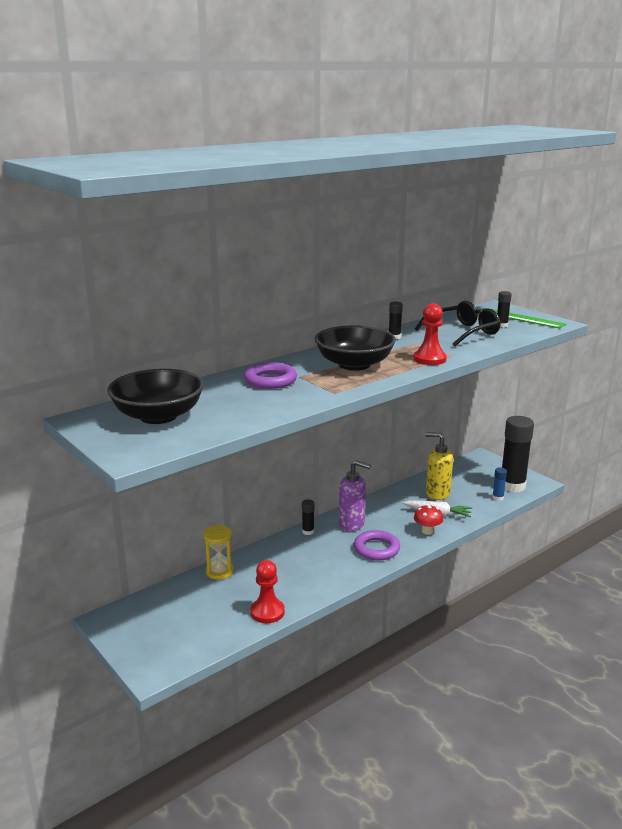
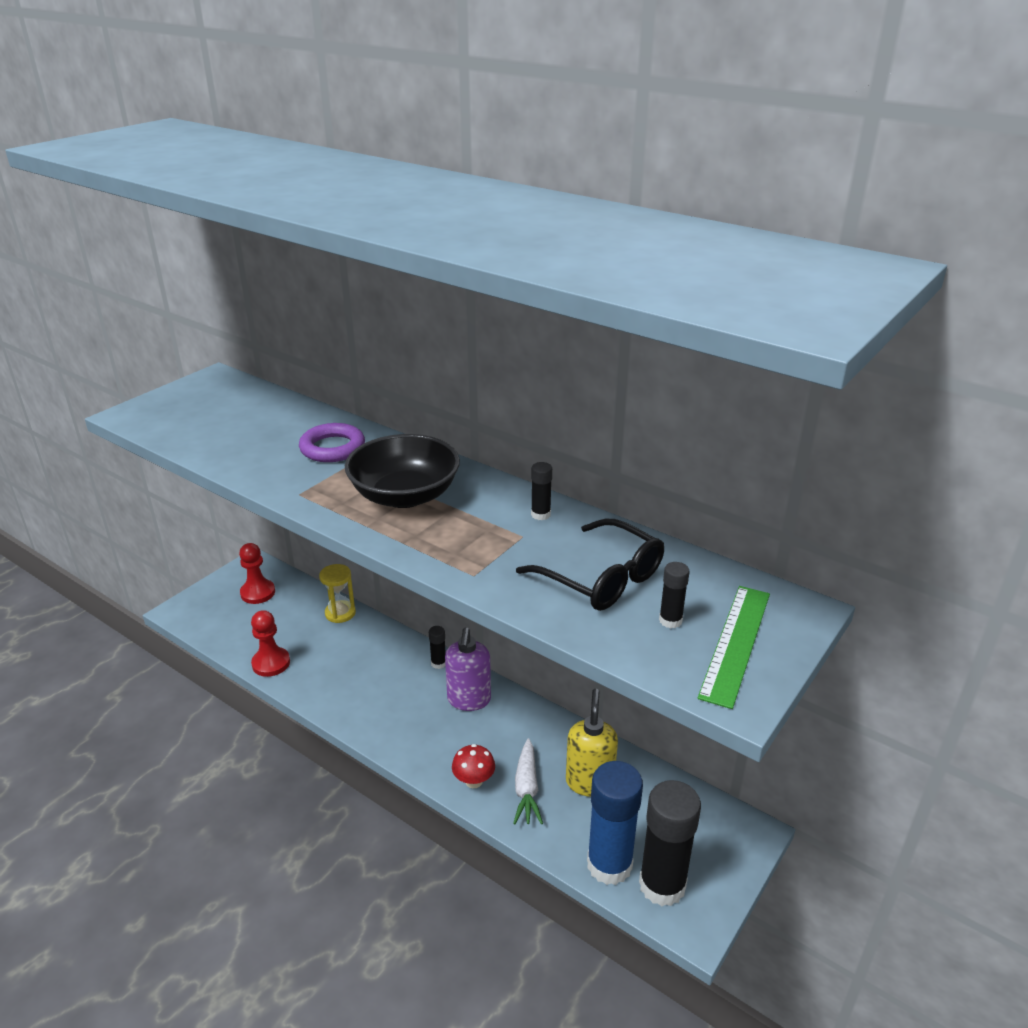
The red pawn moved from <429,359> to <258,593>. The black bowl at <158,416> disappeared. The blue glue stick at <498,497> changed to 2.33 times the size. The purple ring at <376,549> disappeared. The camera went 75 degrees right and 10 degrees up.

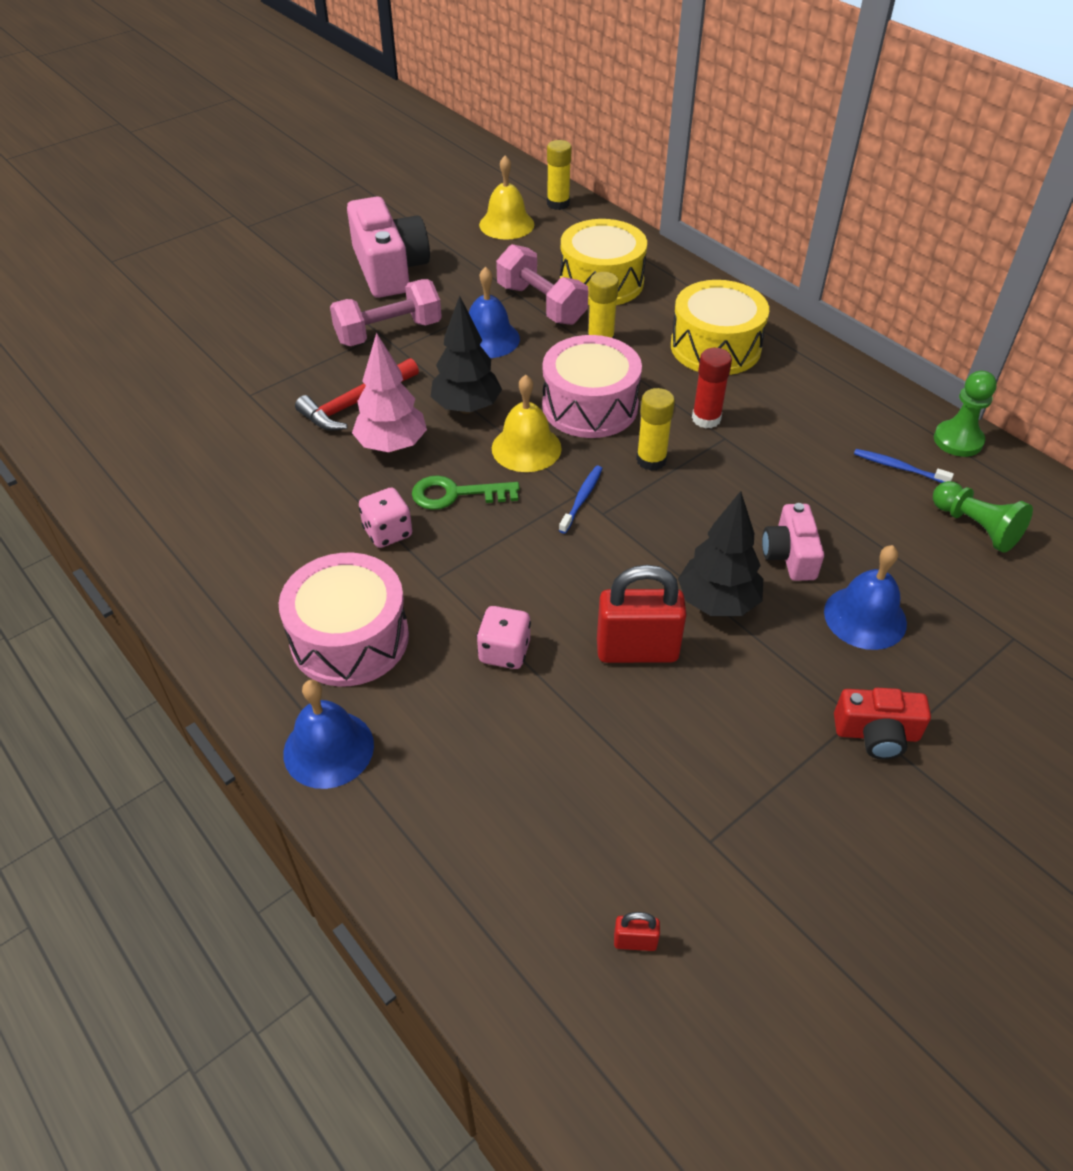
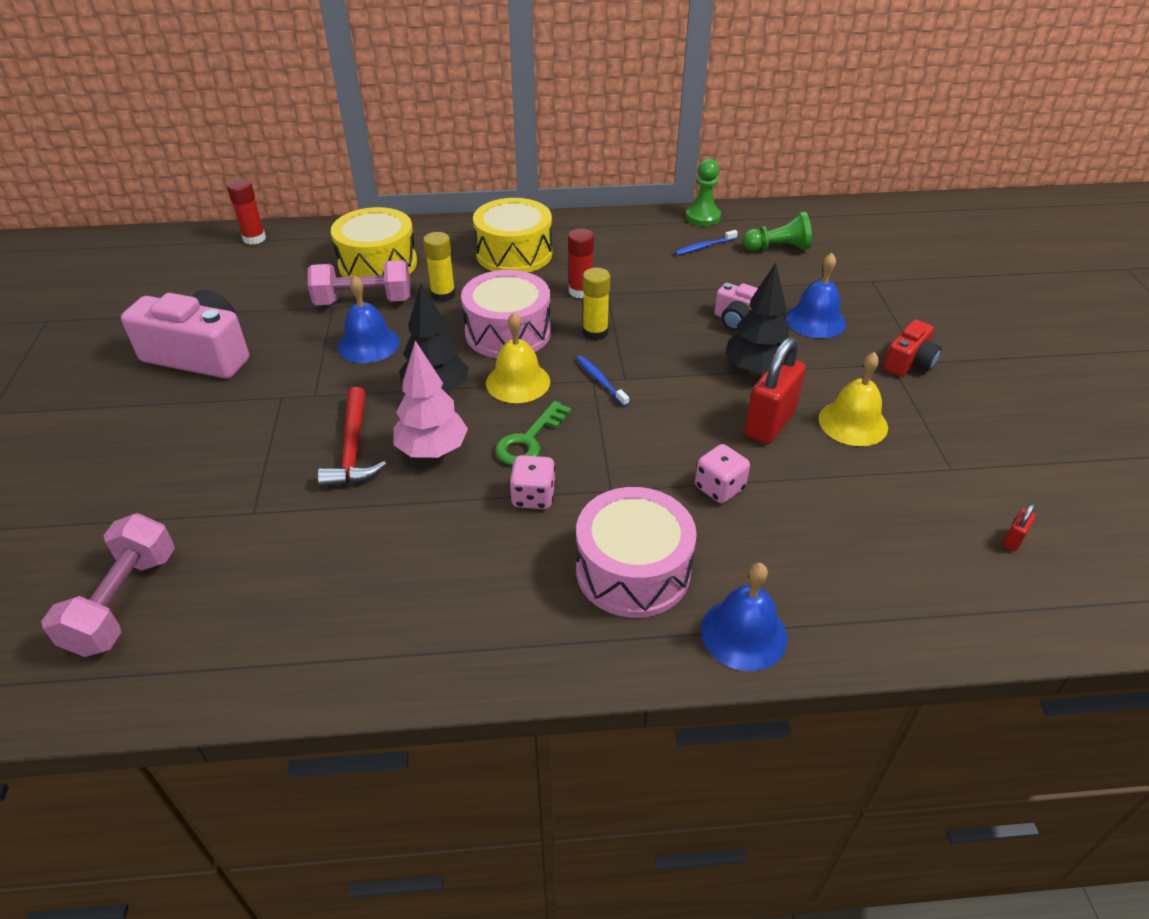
The yellow glue stick at <558,204> became the red glue stick at <254,239>. The yellow bell moved from <506,224> to <853,423>. The pink dumbbell moved from <389,332> to <124,602>. The camera went 55 degrees left and 5 degrees down.

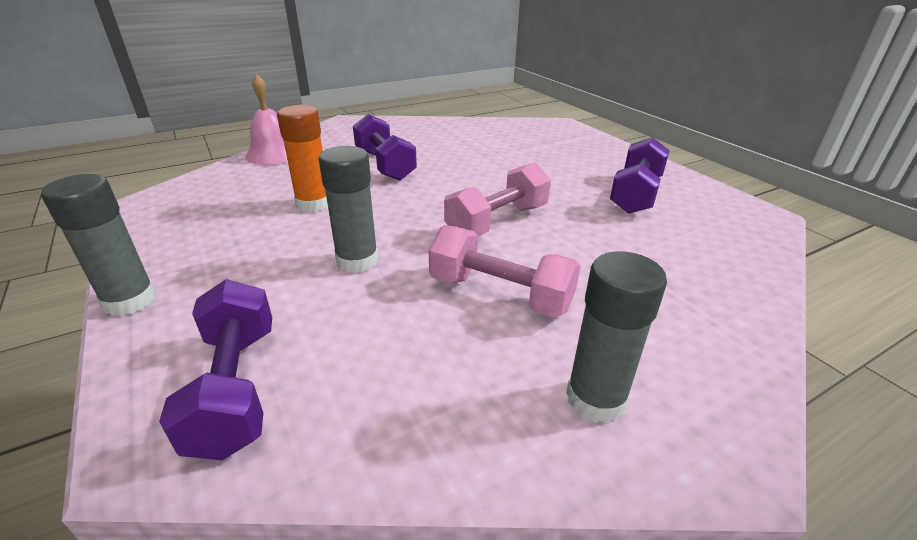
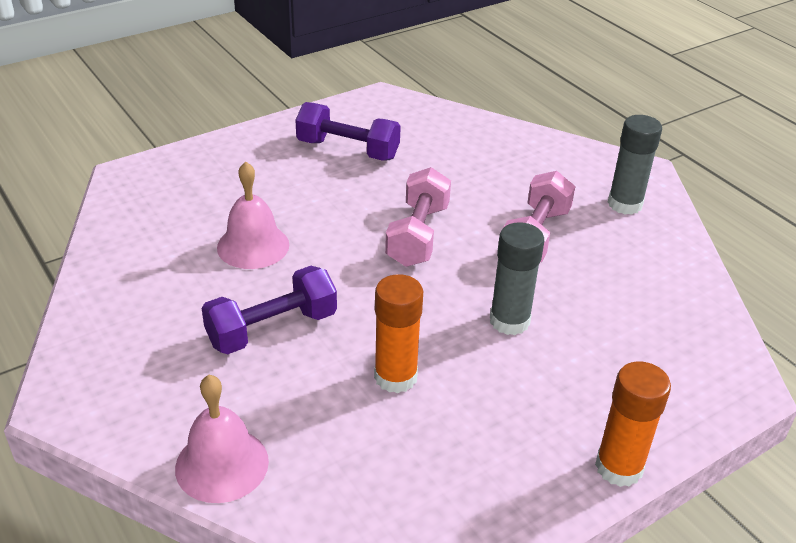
The pink dumbbell at <497,222> turned 60 degrees clockwise. The grey glue stick at <130,300> became the orange glue stick at <619,467>. The purple dumbbell at <236,388> disappeared. The pink bell at <253,246> appeared. The camera went 95 degrees left and 5 degrees up.

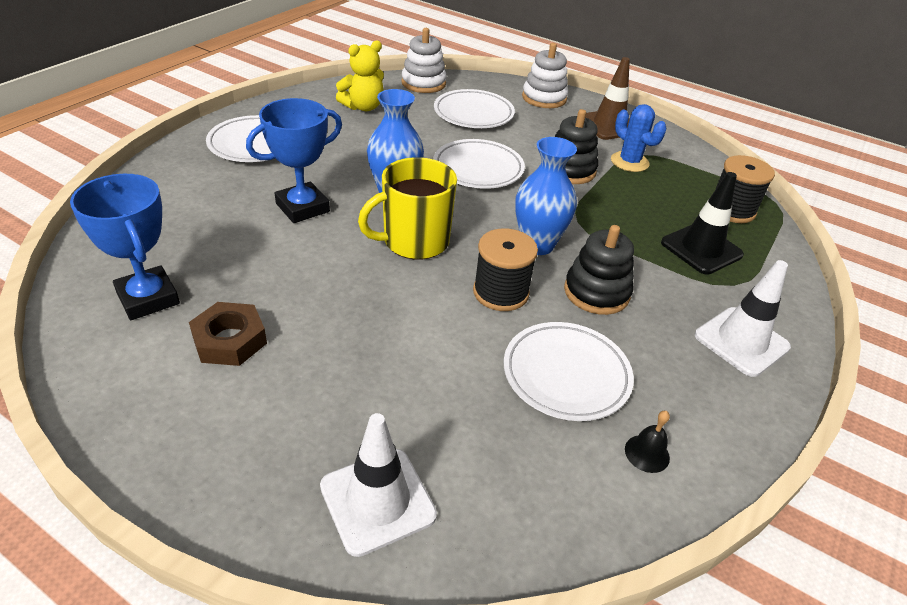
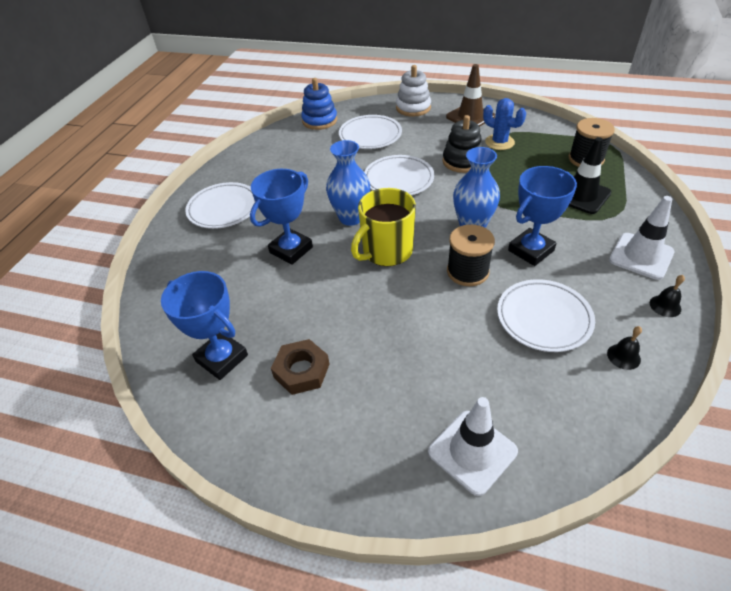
The white stacking toy at <423,83> became the blue stacking toy at <319,120>. The yellow teddy bear at <363,107> disappeared. The black stacking toy at <596,292> was replaced by the blue trophy at <531,250>. The black bell at <665,306> appeared. The camera went 10 degrees left and 5 degrees up.

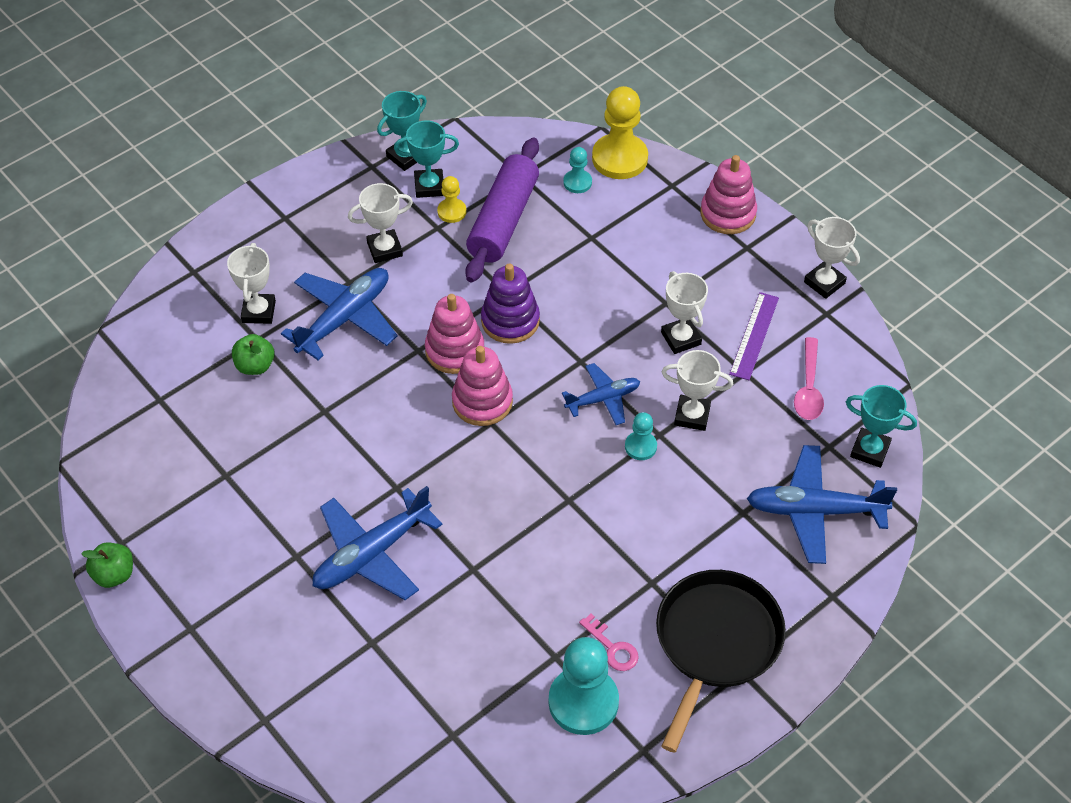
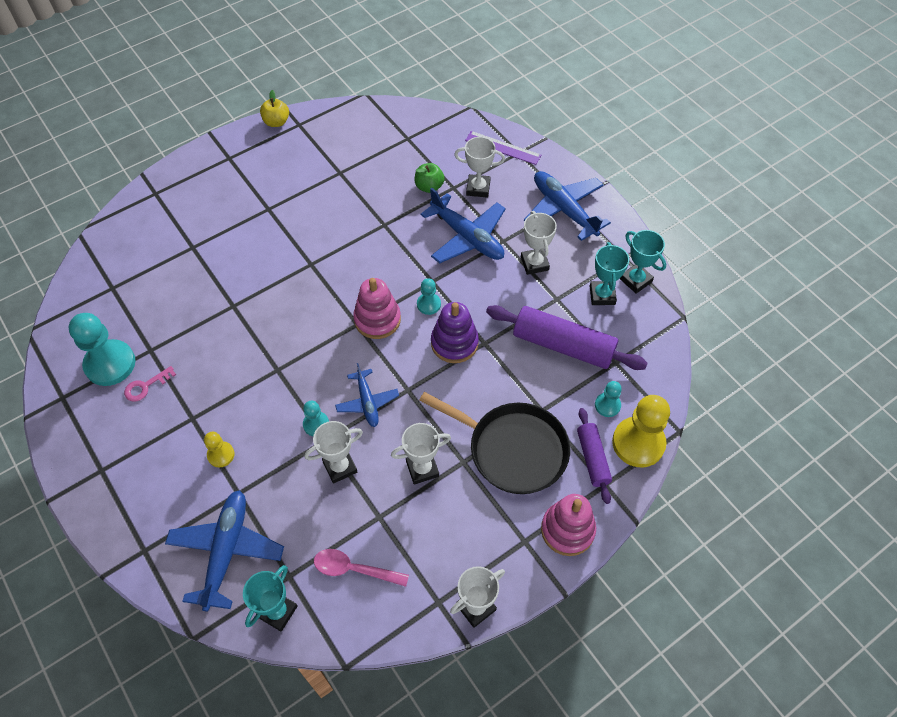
The yellow pawn moved from <452,211> to <221,455>. The purple ruler moved from <754,335> to <503,148>. The pink stacking toy at <455,350> was replaced by the turquoise pawn at <428,304>. The white trophy at <692,415> turned 45 degrees clockwise. The blue plane moved from <371,554> to <564,209>. The green apple at <114,574> became the yellow apple at <276,122>. The black pan moved from <715,642> to <513,449>. The purple rolling pin at <592,458> appeared. The camera went 95 degrees right and 5 degrees up.

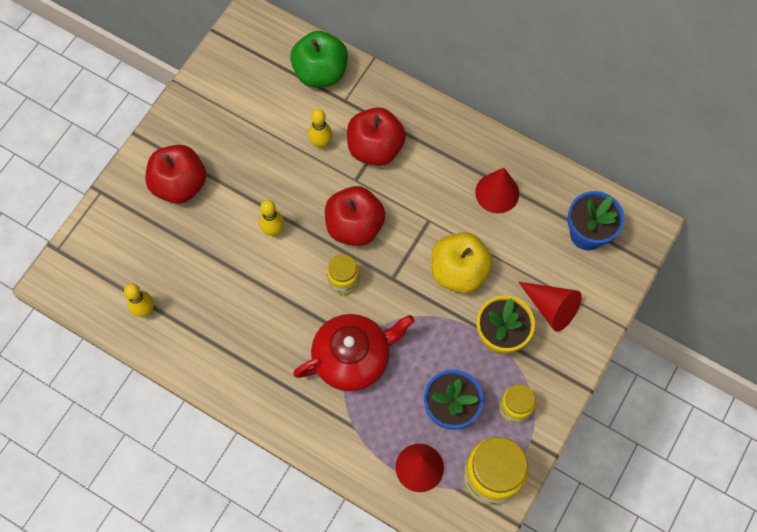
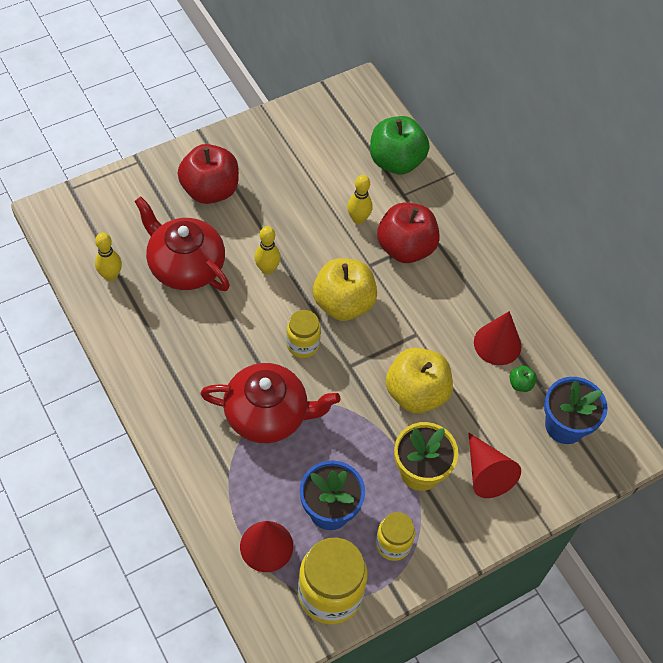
The red apple at <354,226> became the yellow apple at <343,303>. The red teapot at <185,266> appeared. The green apple at <520,384> appeared. The camera went 25 degrees right and 10 degrees down.

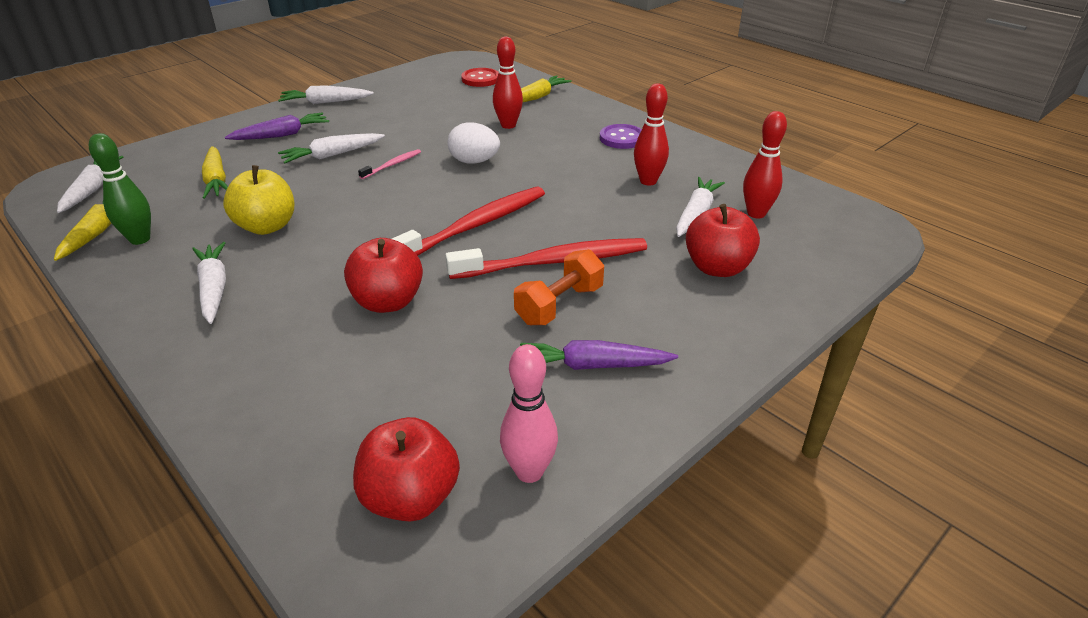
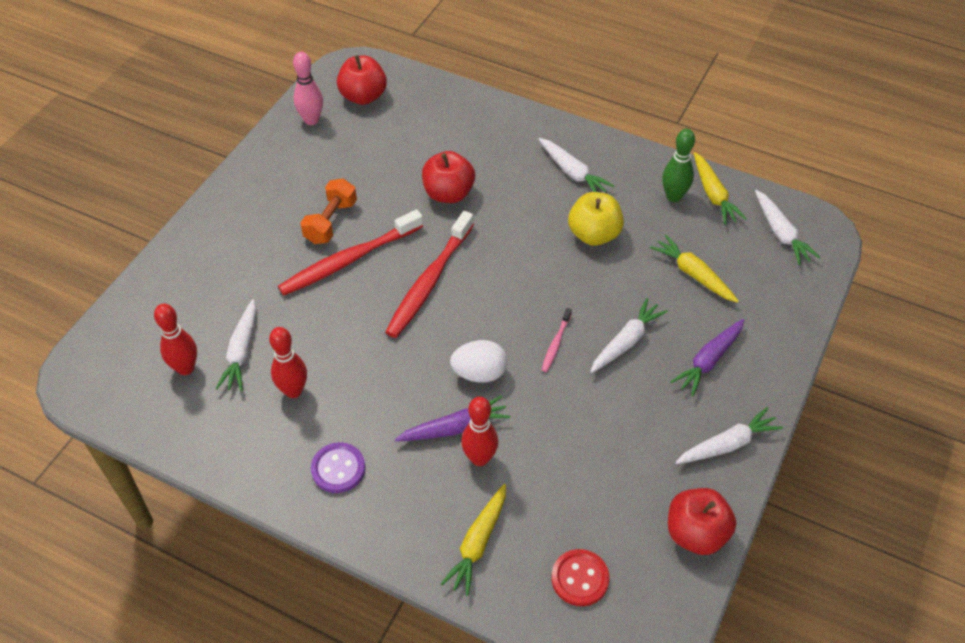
The red apple moved from <717,268> to <696,533>. The purple carrot moved from <593,366> to <455,428>. The camera went 160 degrees right and 15 degrees up.

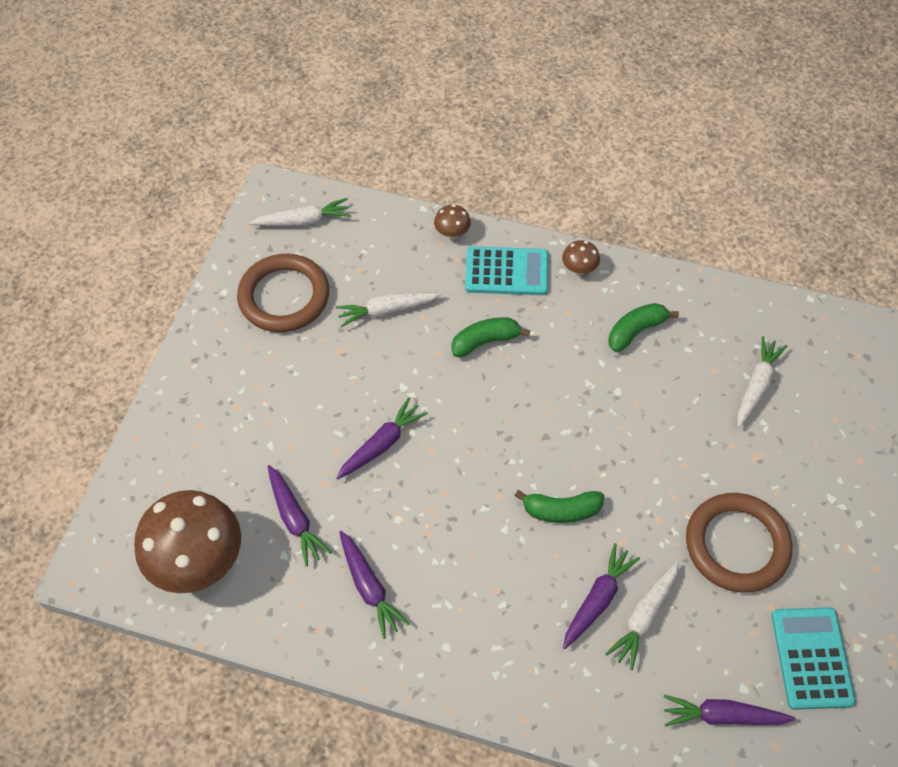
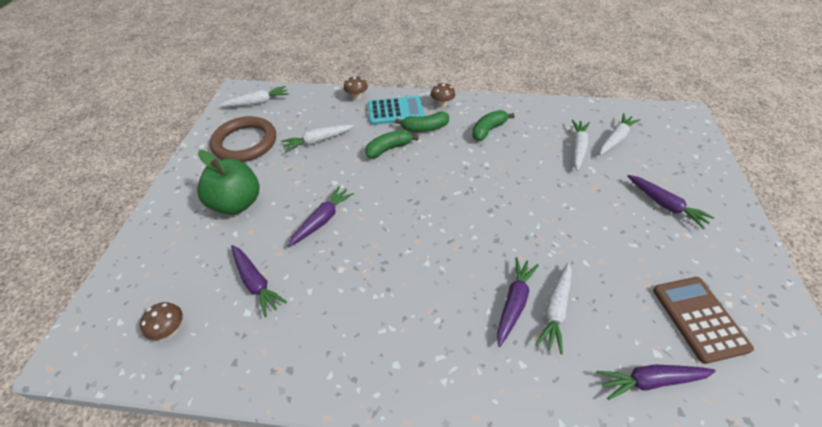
The brown mushroom at <198,561> changed to 0.42 times the size. The green banana moved from <561,510> to <425,128>. The brown ring at <737,545> disappeared. The purple carrot moved from <369,587> to <664,205>. The turquoise calculator at <811,658> became the brown calculator at <699,318>. The white carrot at <615,139> appeared. The green apple at <237,203> appeared. The camera went 10 degrees left and 10 degrees down.

